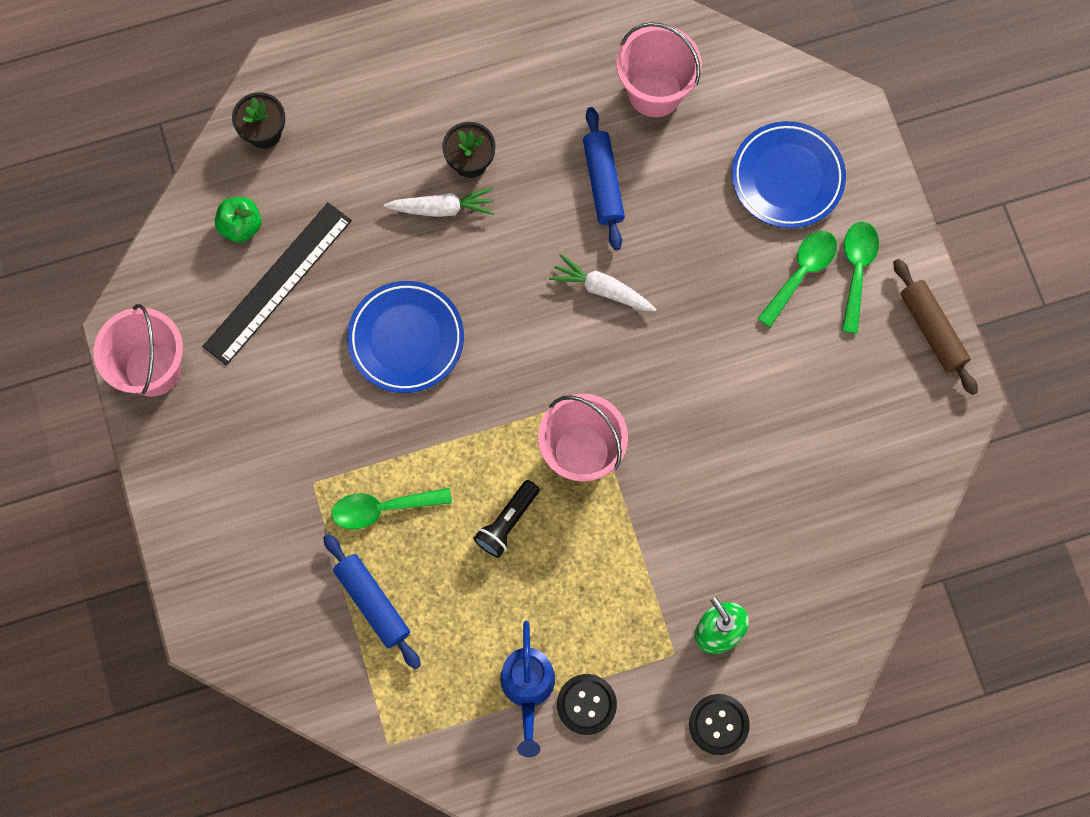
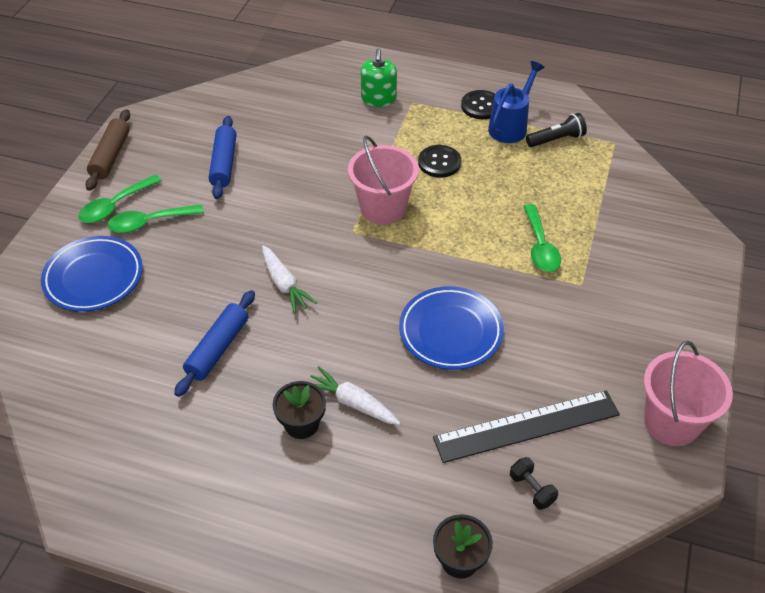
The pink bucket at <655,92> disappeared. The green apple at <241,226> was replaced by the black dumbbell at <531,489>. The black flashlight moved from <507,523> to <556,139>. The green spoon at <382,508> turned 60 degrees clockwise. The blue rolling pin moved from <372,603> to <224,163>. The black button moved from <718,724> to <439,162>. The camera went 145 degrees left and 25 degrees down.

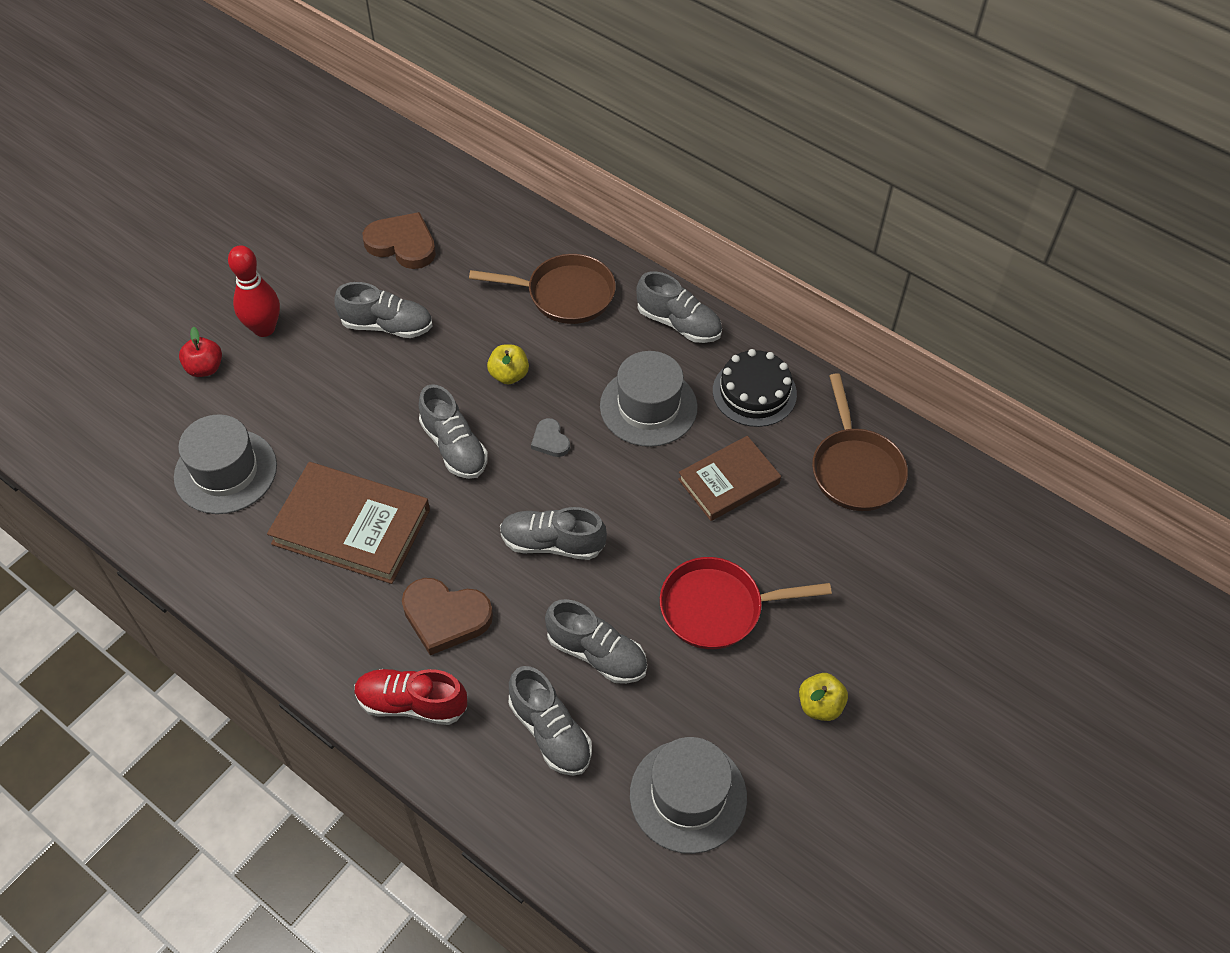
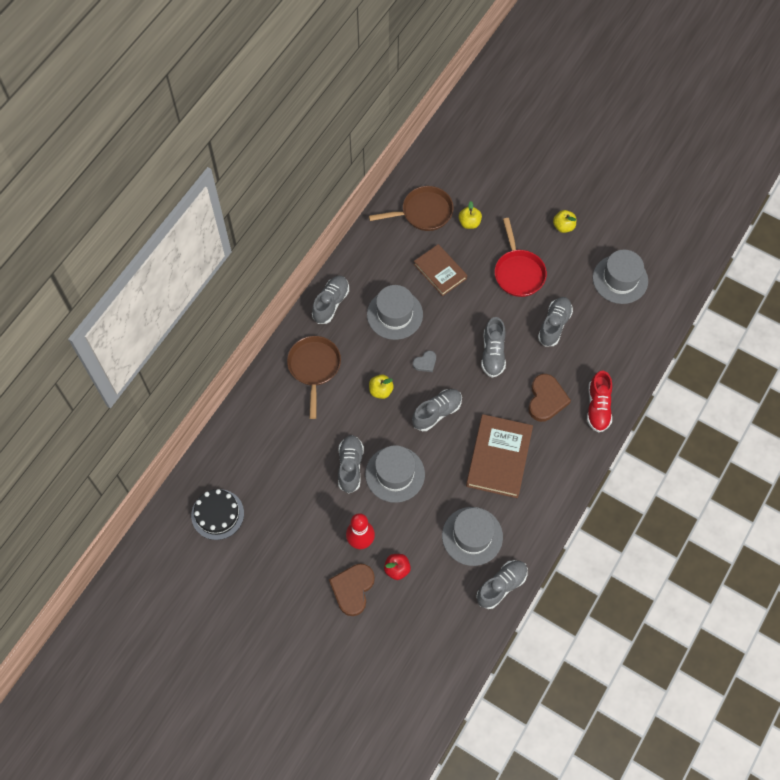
The brown heart moved from <402,244> to <352,589>. The black cake moved from <754,392> to <217,514>. The grey shoe moved from <550,732> to <501,586>. The yellow apple at <469,223> appeared. The grey hat at <395,474> appeared. The camera went 95 degrees left and 10 degrees up.

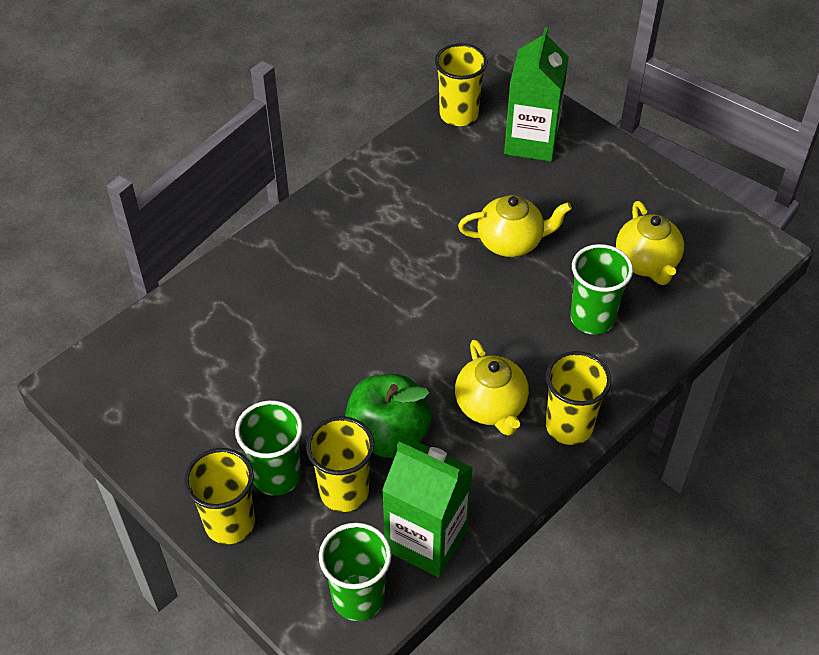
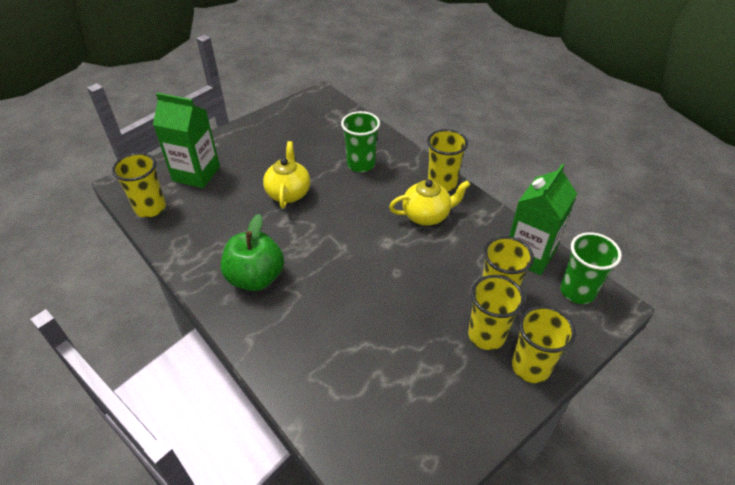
The yellow teapot at <646,263> disappeared. The green apple moved from <388,435> to <256,278>. The green cup at <277,475> became the yellow cup at <486,335>. The camera went 85 degrees left and 5 degrees down.

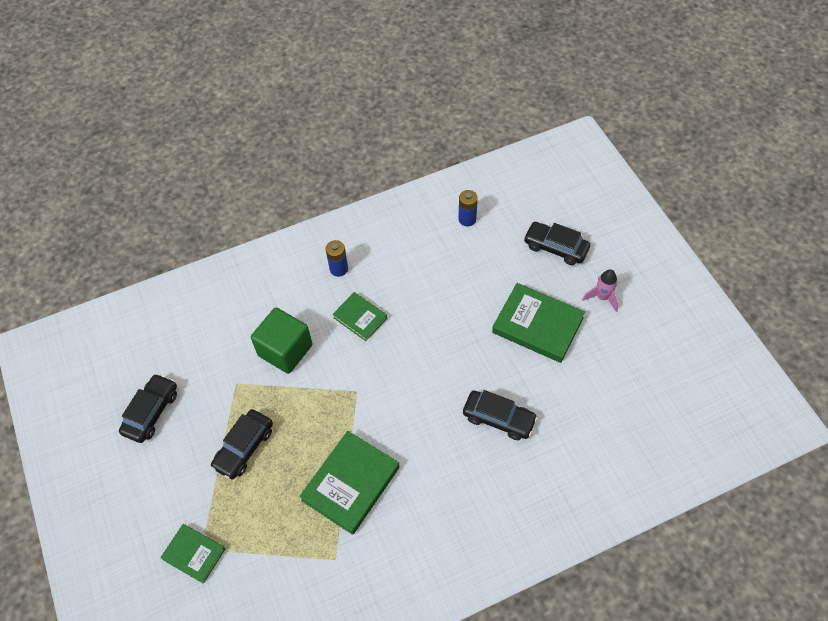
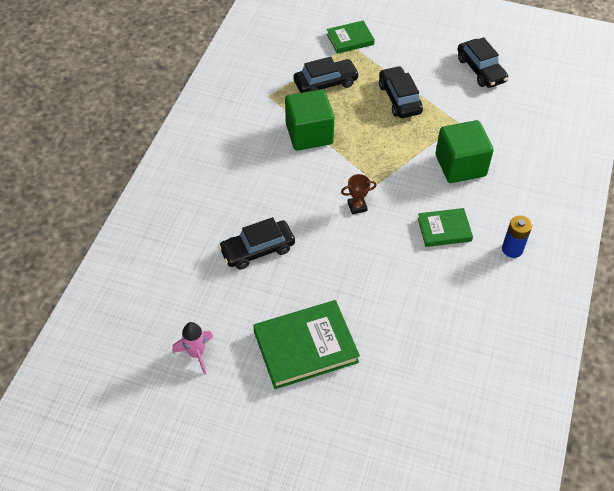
The blue battery at <467,219> disappeared. The black car moved from <555,247> to <325,83>. The pink rocket moved from <602,297> to <196,354>. The green book at <350,483> was replaced by the green cube at <309,134>. The brown trophy at <357,206> appeared. The camera went 130 degrees right and 5 degrees down.

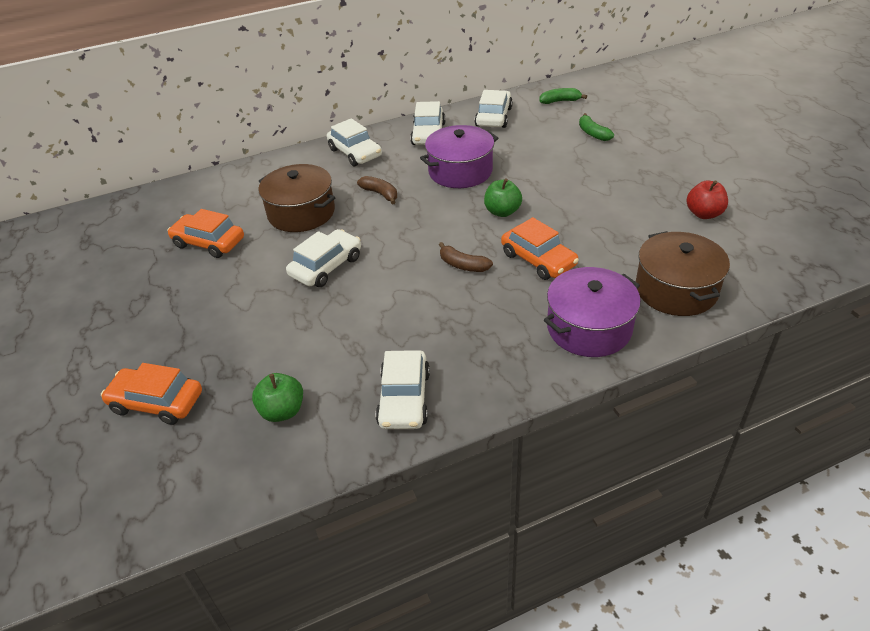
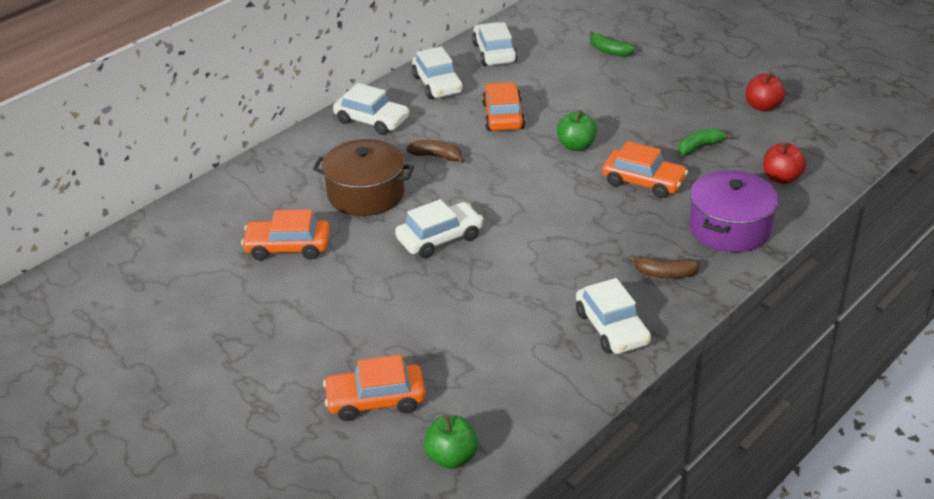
The green banana moved from <560,101> to <699,147>. The purple pot at <460,171> was replaced by the orange car at <503,116>. The white car at <326,266> turned 45 degrees clockwise. The brown pot at <676,290> was replaced by the red apple at <781,178>. The brown banana moved from <463,265> to <665,274>. The green apple moved from <282,411> to <451,457>. The camera went 25 degrees left and 5 degrees down.

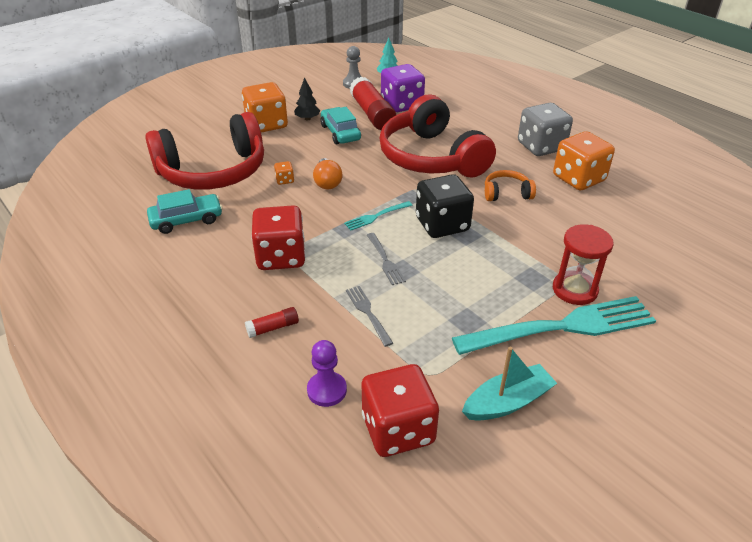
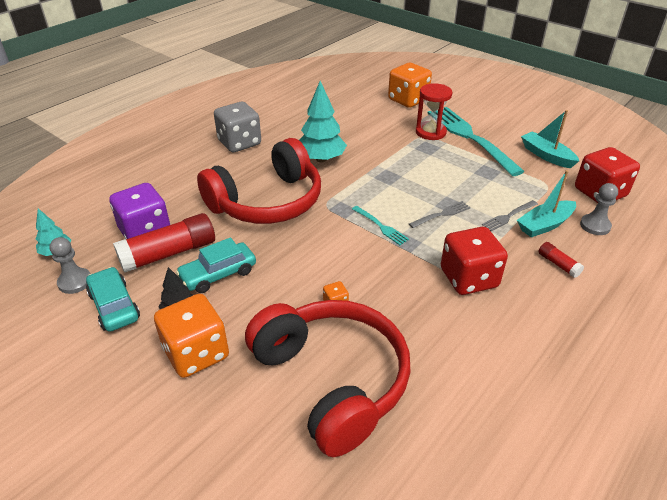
The orange dice moved from <578,179> to <408,100>. The orange light bulb at <327,182> disappeared. The orange headphones at <506,193> was replaced by the turquoise tree at <321,159>. The black dice at <442,224> disappeared. The turquoise car moved from <186,220> to <114,306>. The purple pawn at <327,390> became the grey pawn at <595,226>. The turquoise boat at <544,225> appeared. The camera went 100 degrees left and 0 degrees up.

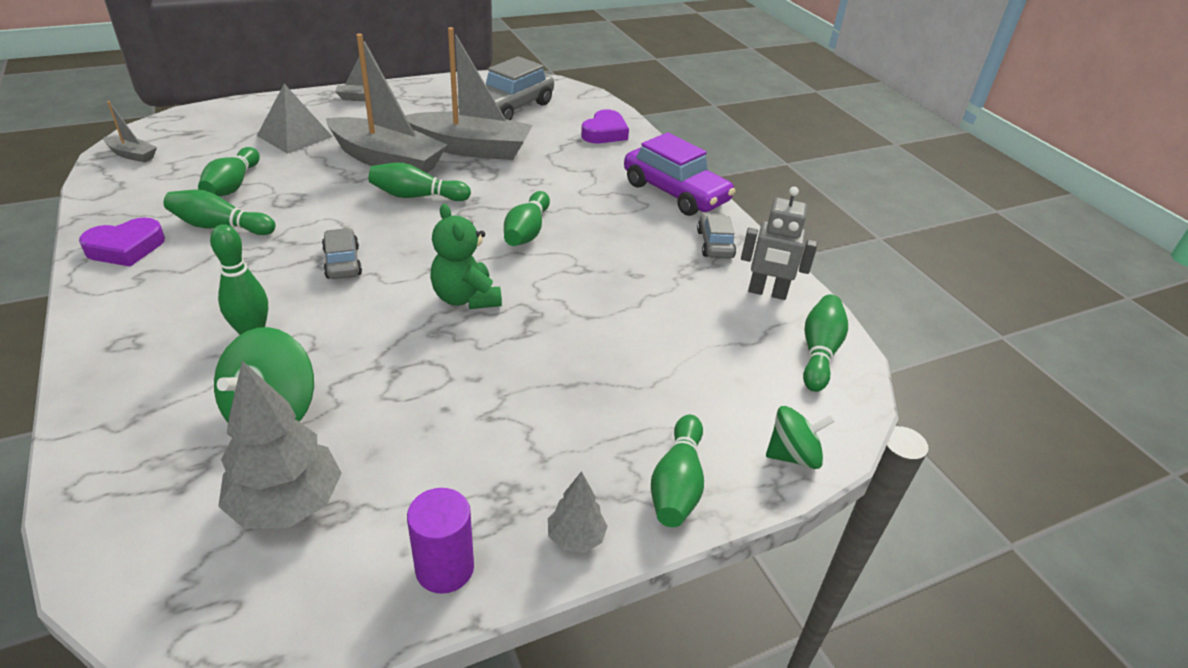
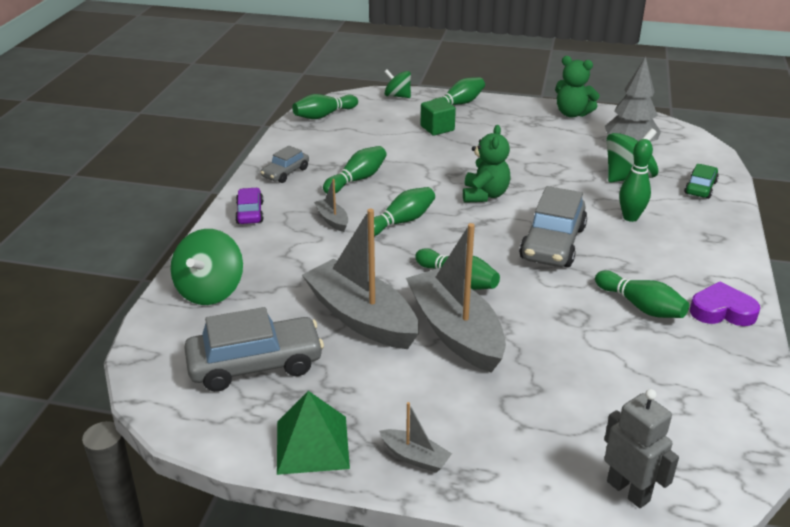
The grey pyramid at <294,136> disappeared. The grey boat moved from <132,155> to <332,220>. The purple heart at <604,133> was replaced by the green spinning top at <210,290>. The purple car at <675,193> changed to 0.55 times the size. The green bowling pin moved from <233,185> to <357,179>. The grey robot moved from <767,292> to <628,491>. The grey car at <342,262> changed to 1.83 times the size. The grey tree at <575,537> disappeared. The purple cylinder at <444,568> was replaced by the green teddy bear at <572,114>. The green cube at <437,128> appeared. The green car at <700,188> appeared. The green pyramid at <312,444> appeared. The camera went 140 degrees left and 5 degrees down.

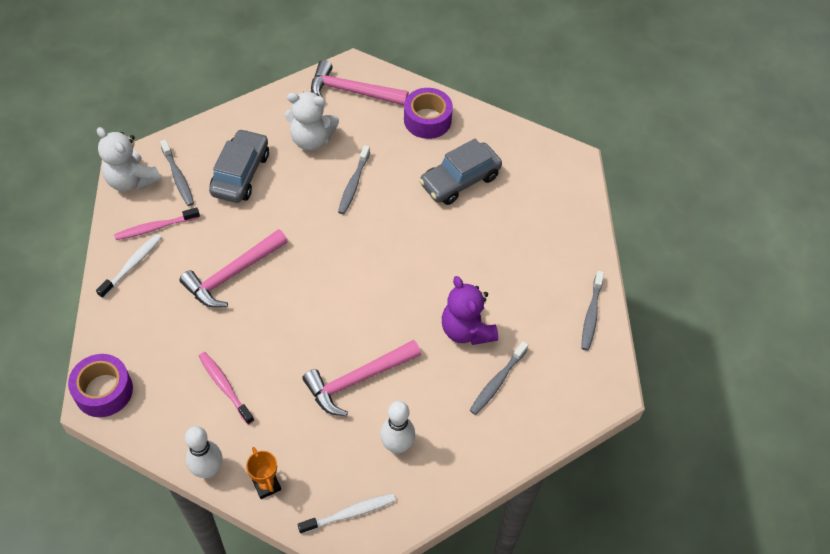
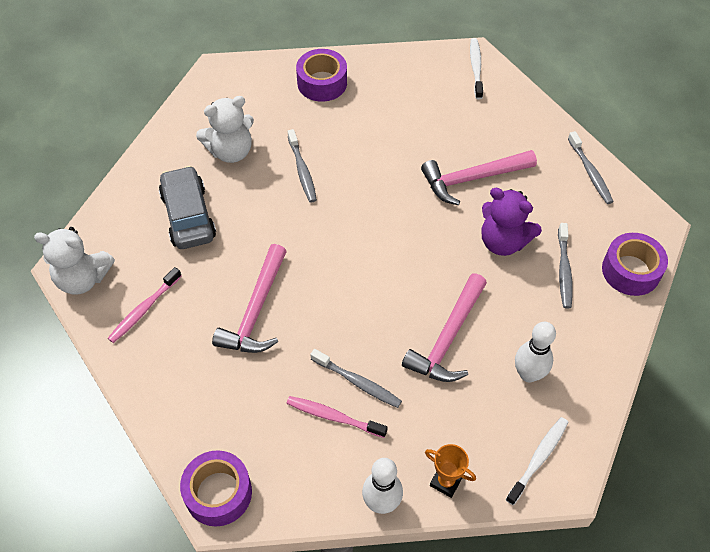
The pink hammer moved from <352,91> to <472,179>. The grey toothbrush moved from <178,177> to <357,382>. The grey car at <460,180> disappeared. The white toothbrush moved from <132,265> to <476,68>. The purple tape at <631,271> appeared. The camera went 30 degrees left and 0 degrees up.

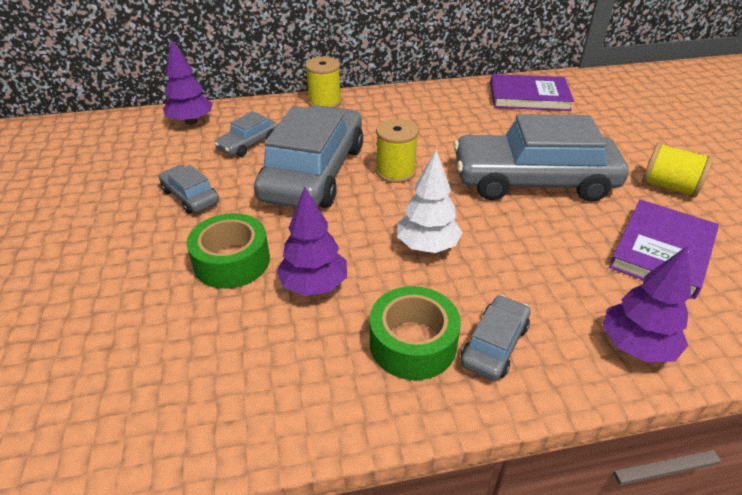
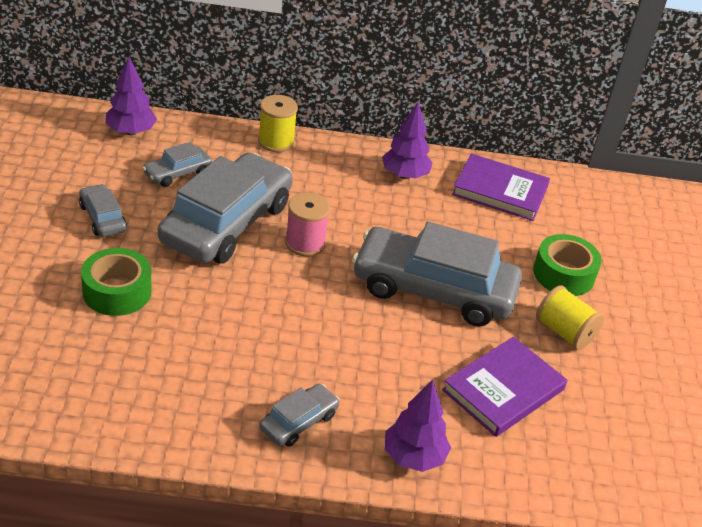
The yellow spool at <395,172> became the pink spool at <305,243>. The white tree at <427,246> disappeared. The purple tree moved from <314,285> to <404,175>. The green tape moved from <413,343> to <563,274>. The camera went 10 degrees right and 0 degrees up.

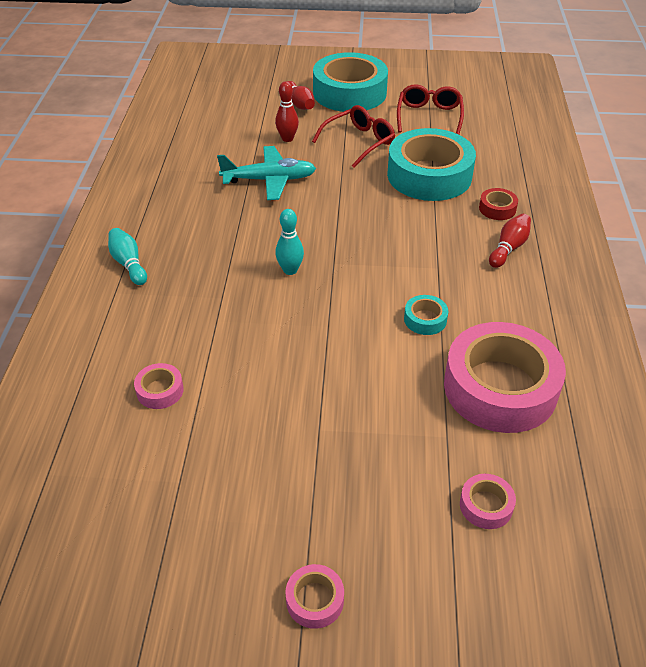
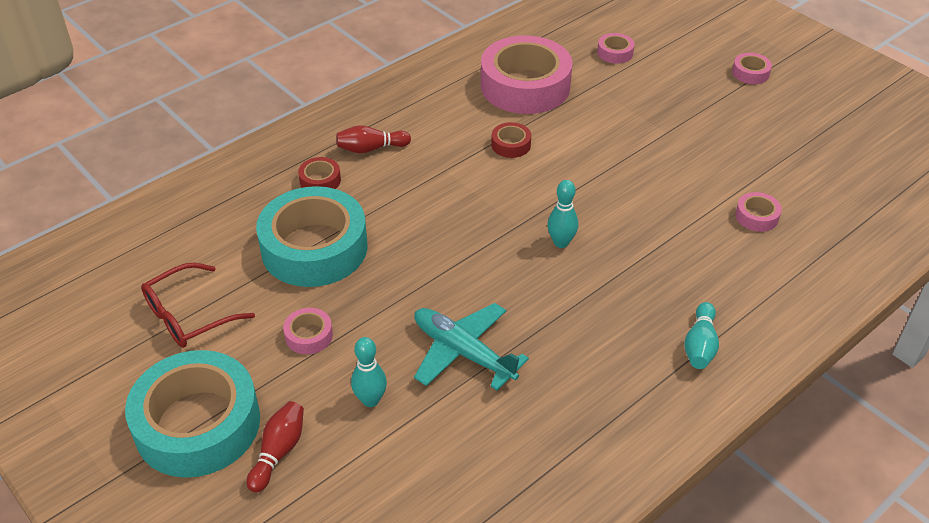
The red bowling pin at <287,138> became the turquoise bowling pin at <370,400>. The red glasses at <359,142> was replaced by the pink tape at <309,335>. The turquoise tape at <425,319> became the red tape at <511,145>. The camera went 135 degrees left and 0 degrees up.

